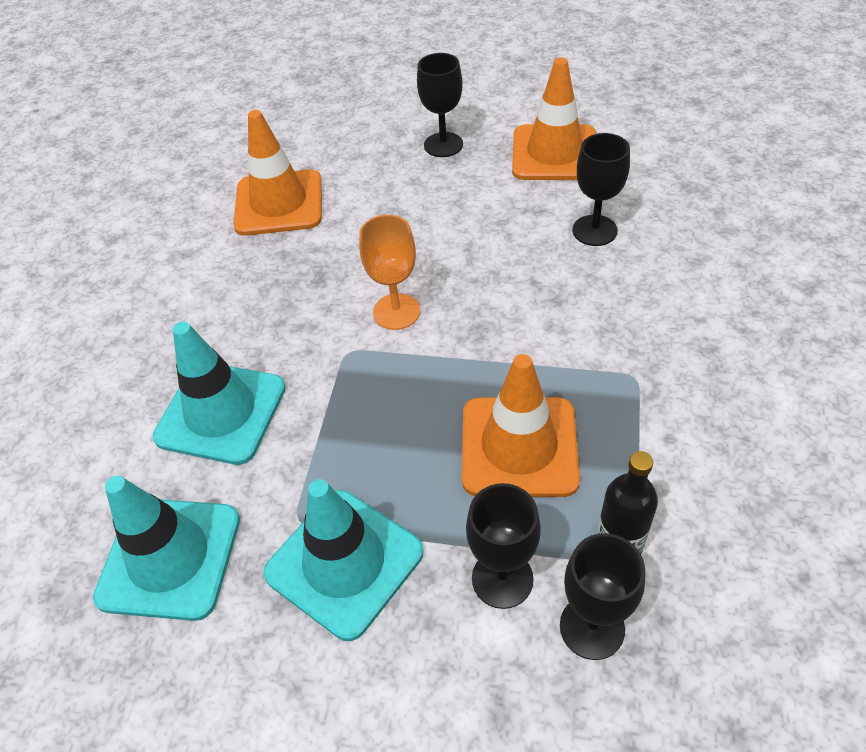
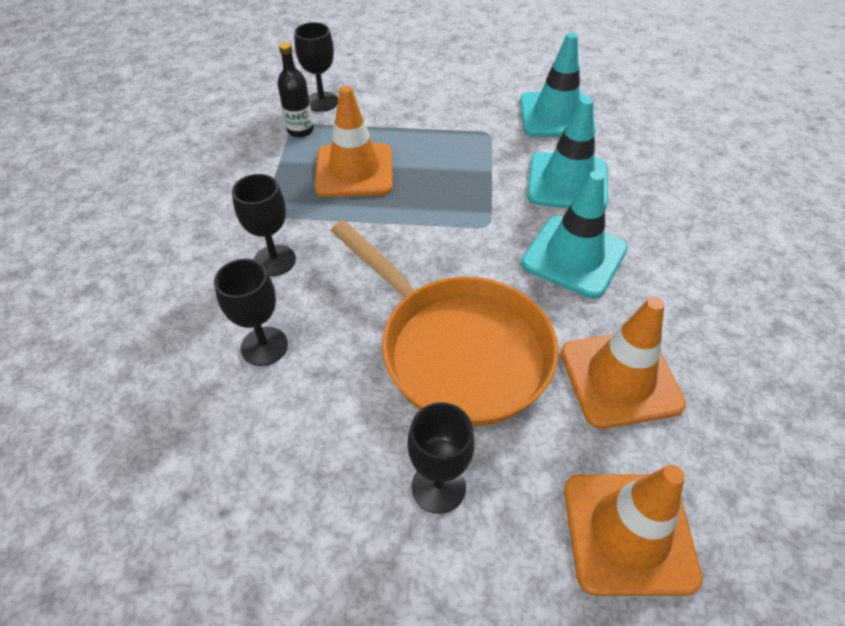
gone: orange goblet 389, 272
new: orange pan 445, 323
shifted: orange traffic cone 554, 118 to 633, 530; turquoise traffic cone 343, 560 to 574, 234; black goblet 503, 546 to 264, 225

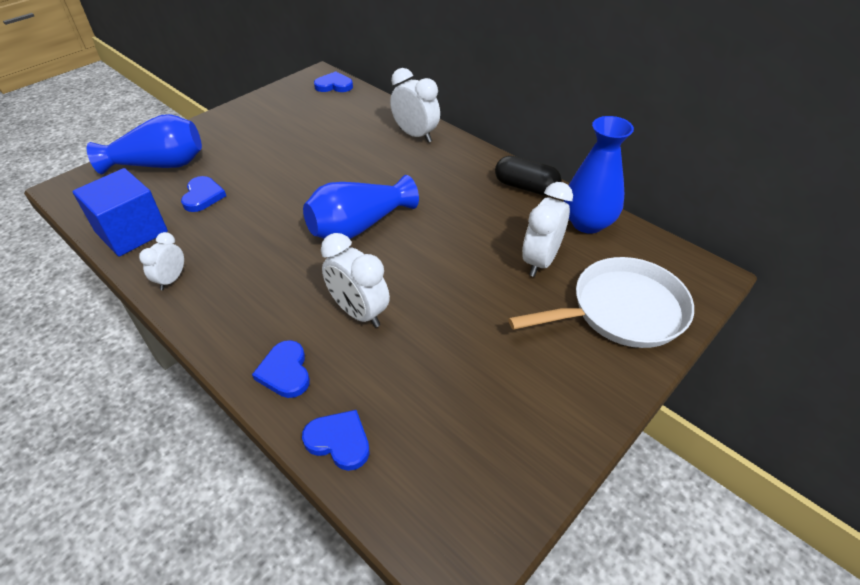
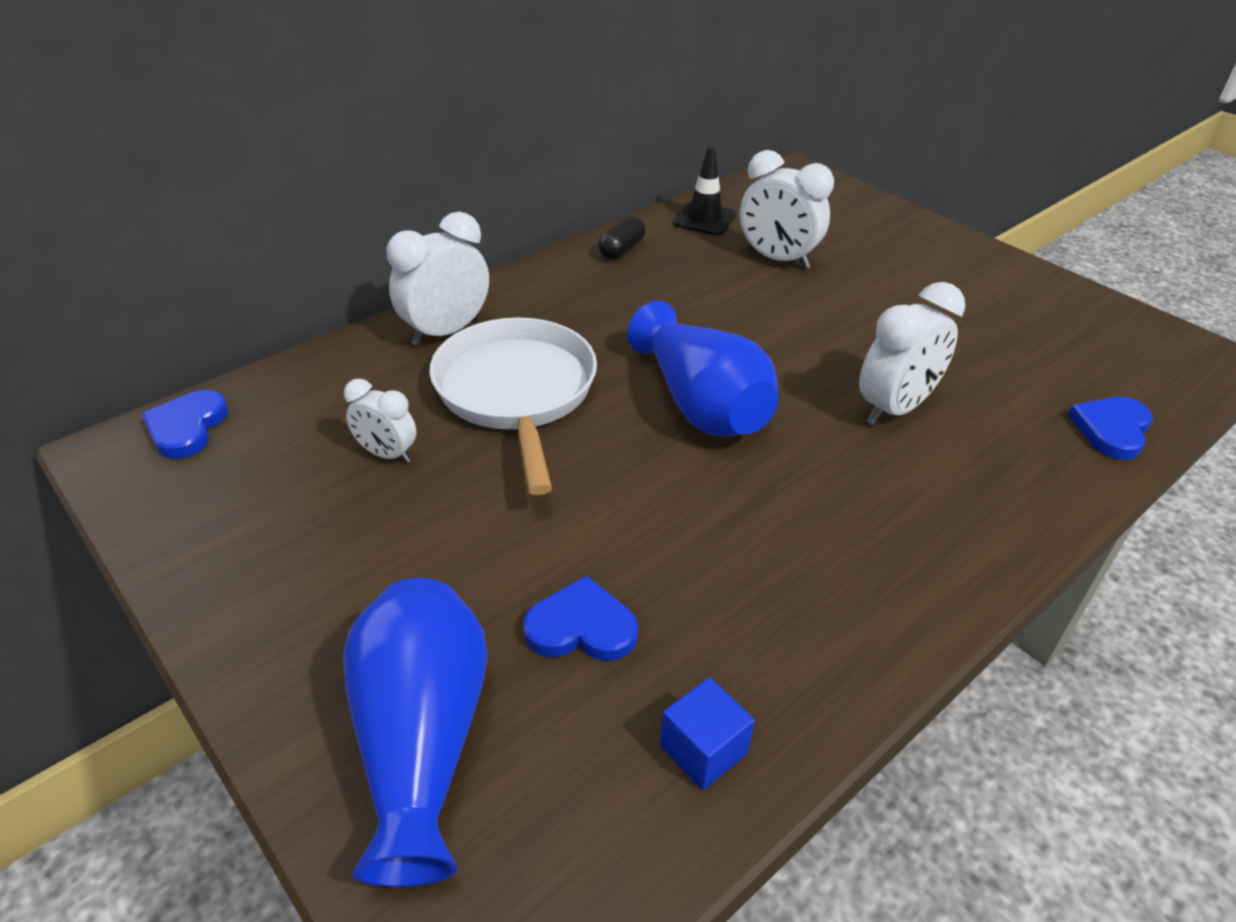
gone: blue heart 281, 369
shifted: white clock 161, 261 to 380, 421; white pan 601, 302 to 513, 406
swapped: blue vase 599, 175 to black traffic cone 704, 191
scaled: black capsule 528, 176 = 621, 237 x0.66; blue cube 120, 212 = 707, 733 x0.49

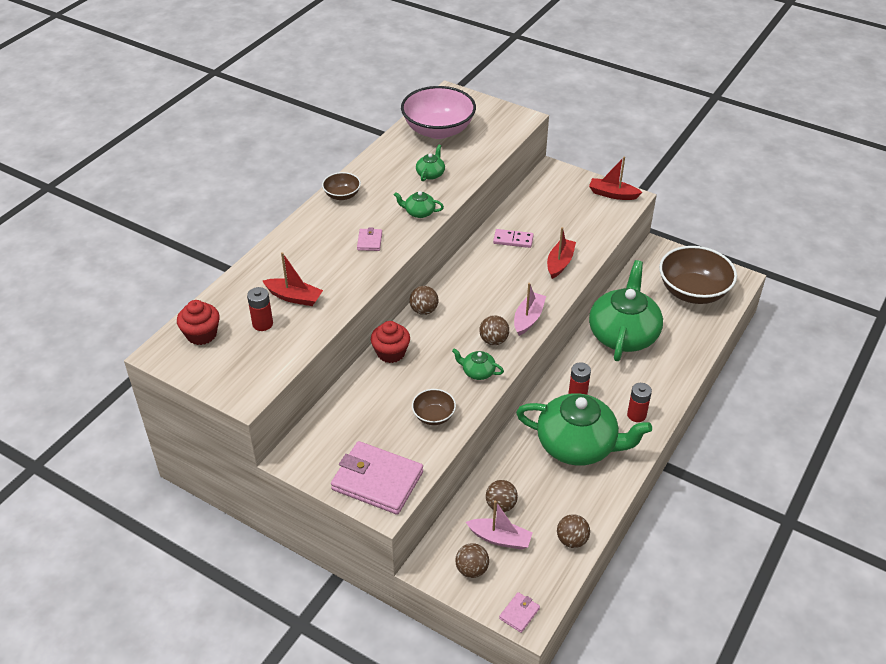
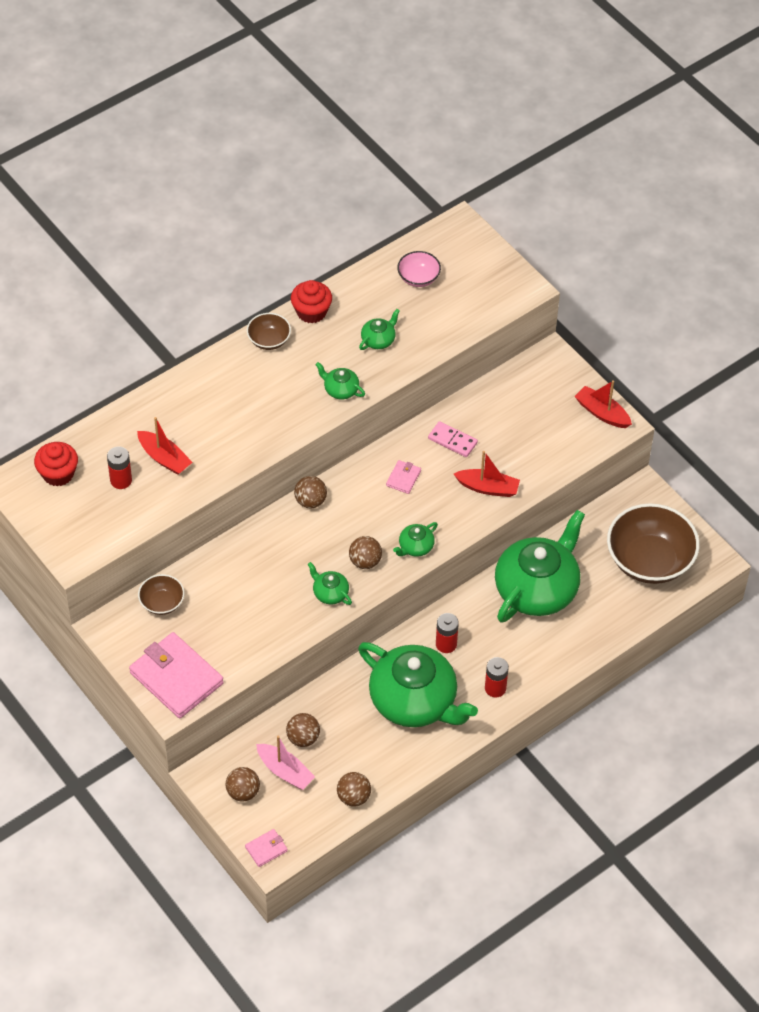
shifted: pink wallet 369, 239 to 403, 477; red cupcake 390, 342 to 311, 301; brown bowl 434, 407 to 161, 594
swapped: pink boat 530, 309 to green teapot 415, 539
rotated: red boat 561, 253 = 487, 474 60 degrees clockwise
scaled: pink bowl 438, 112 = 419, 269 x0.48

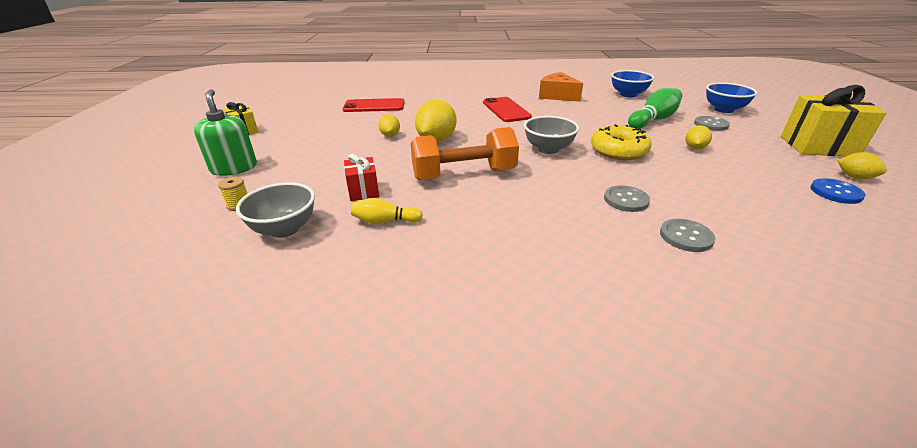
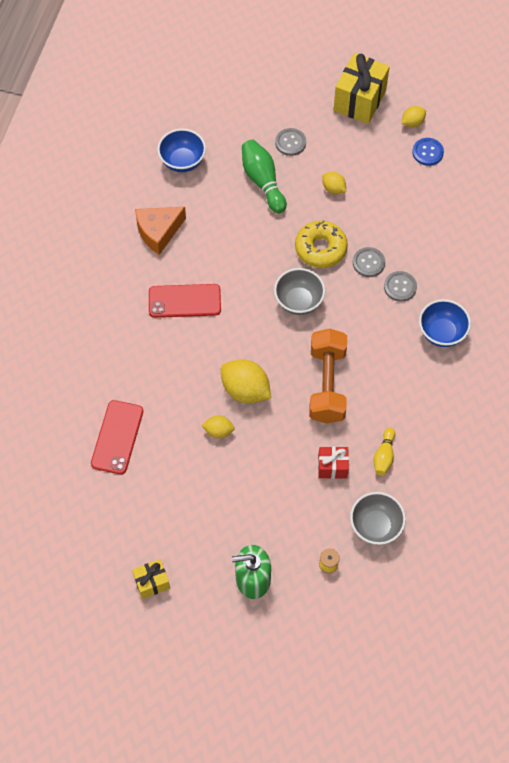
shifted: blue bowl 731, 98 to 445, 323; grey button 687, 235 to 369, 262

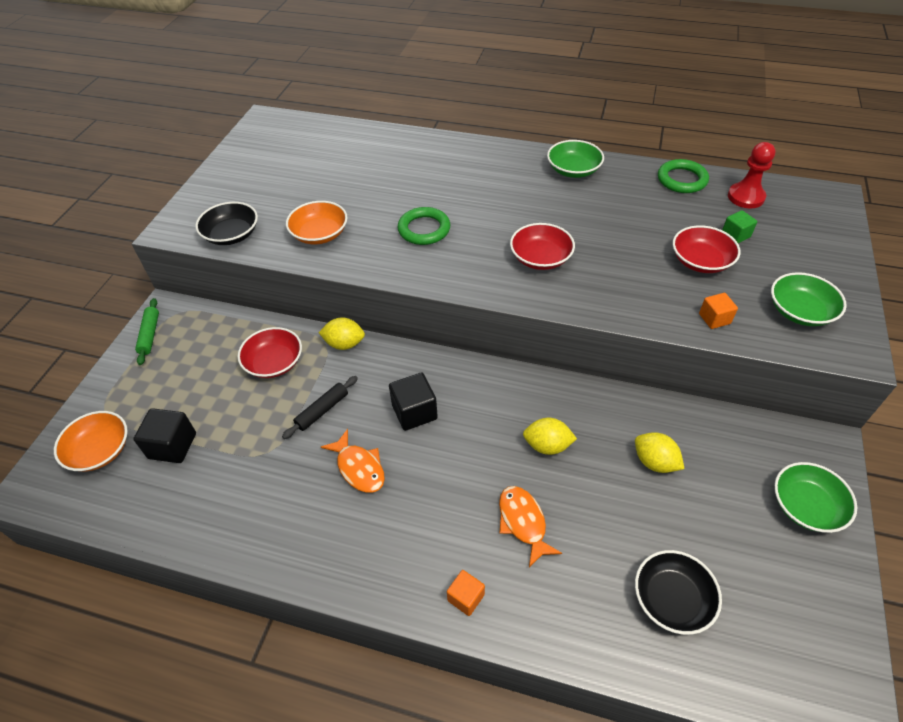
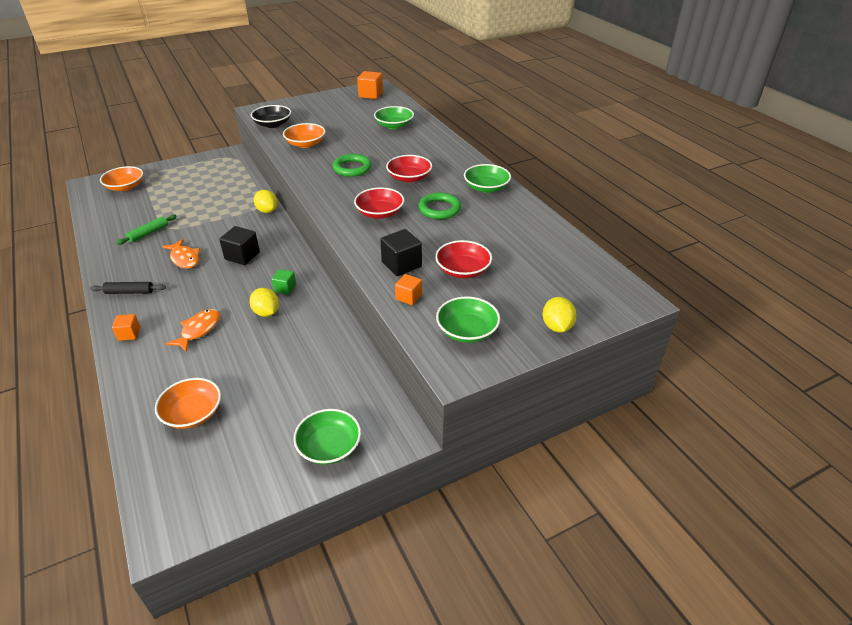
gone: red pawn 752, 175
new: orange cube 370, 85; green bowl 394, 117
shifted: green ring 683, 176 to 439, 206; green cube 739, 226 to 284, 281; green rolling pin 147, 331 to 146, 230; red bowl 270, 352 to 409, 169; black rolling pin 320, 407 to 128, 288; black cube 164, 435 to 401, 252; yellow lemon 659, 452 to 559, 315
repainted: black bowl 678, 592 to orange bowl 188, 403
rotated: orange fish 353, 461 = 181, 253 45 degrees counterclockwise

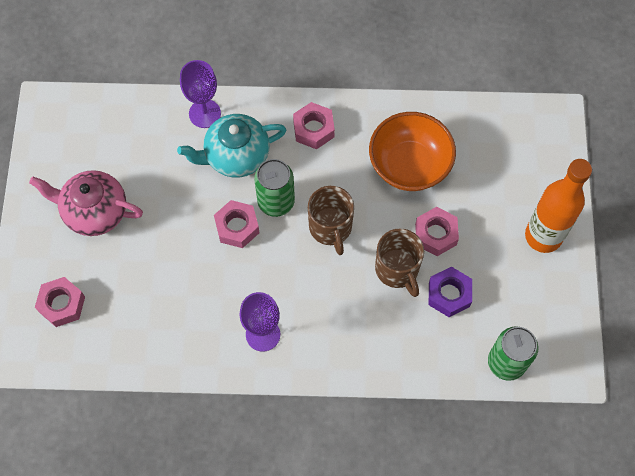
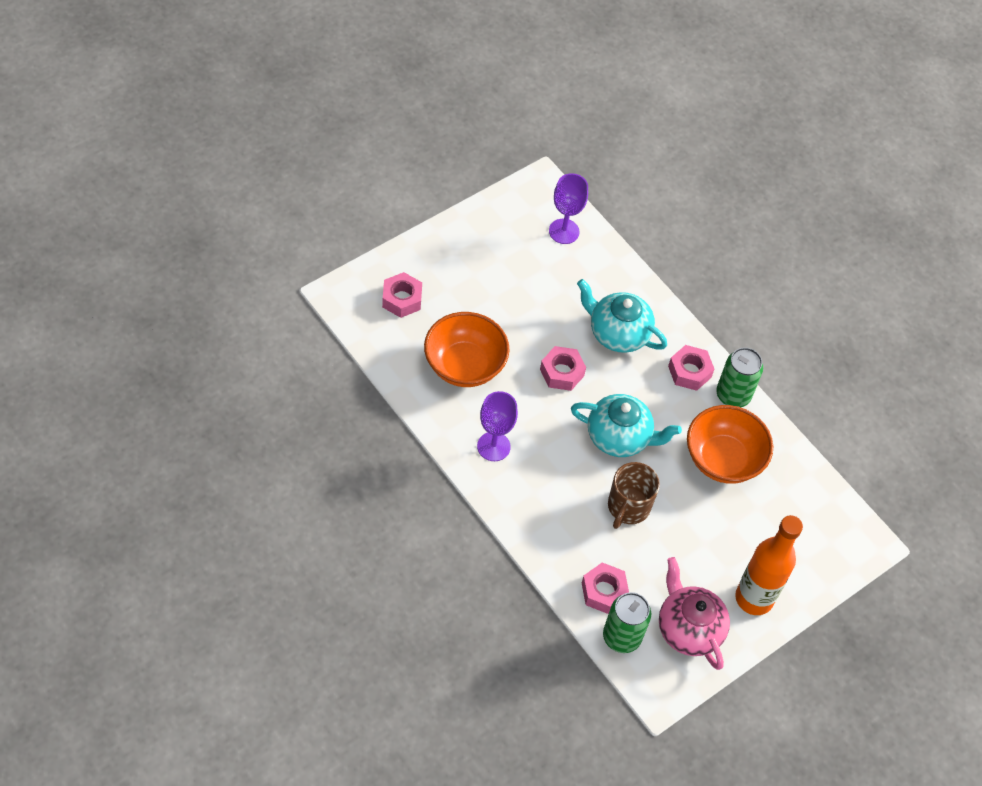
gone: purple nut 450, 292
new: orange bowl 466, 349
shifted: purple goblet 200, 94 to 568, 208; green can 274, 188 to 739, 377; pink teapot 86, 203 to 694, 613; pink nut 437, 231 to 605, 588
swapped: brown mug 331, 220 to turquoise teapot 626, 425

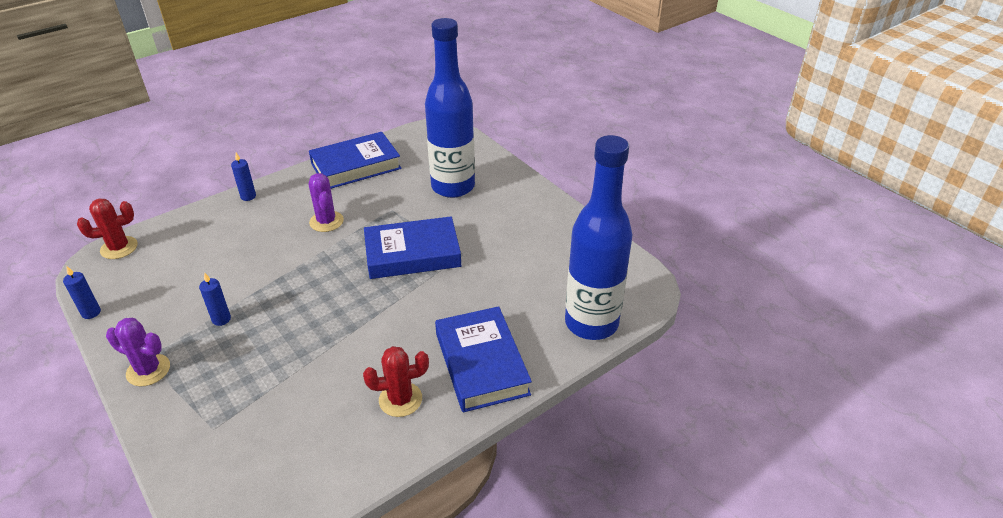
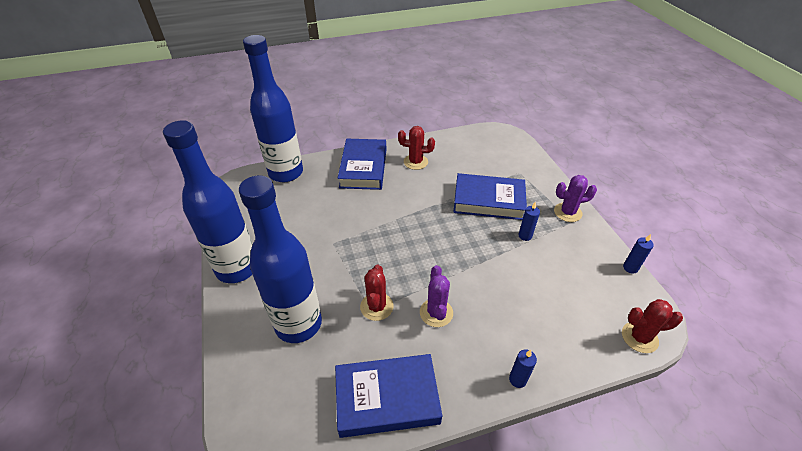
new: blue bottle 208, 201; red cactus 377, 293
shifted: blue book 412, 247 to 490, 196
rotated: purple cactus 138, 352 = 575, 198 45 degrees counterclockwise

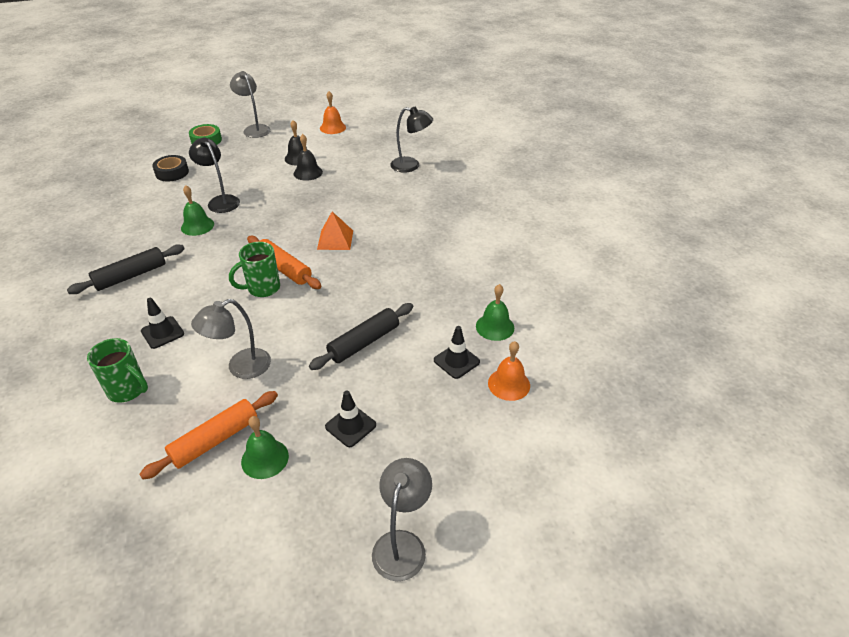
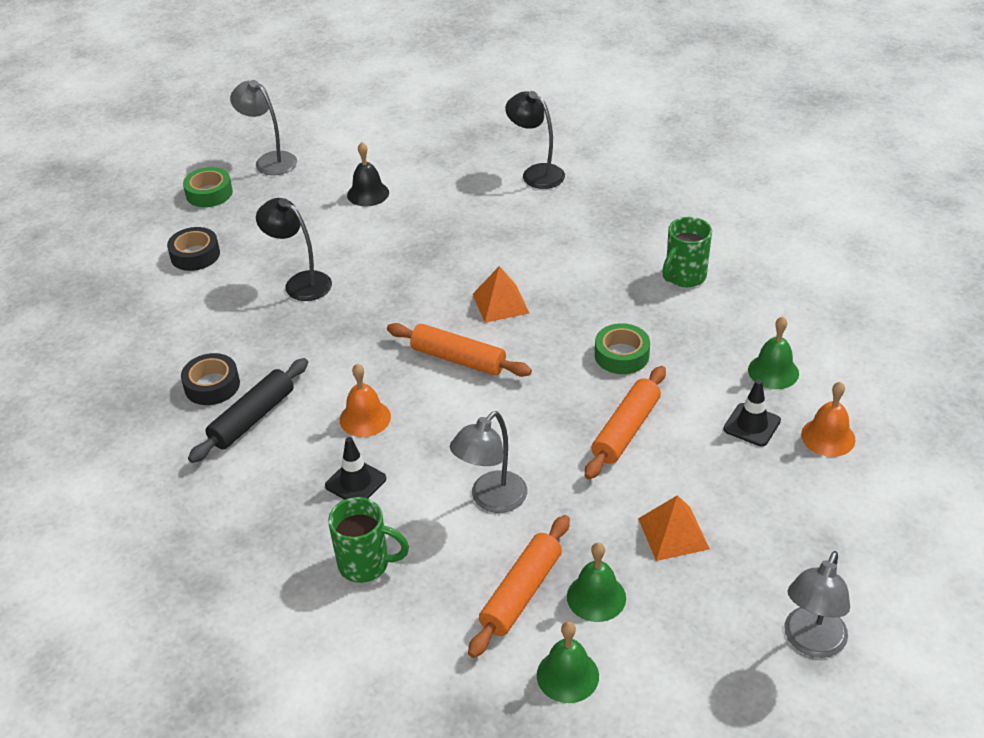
gone: black bell 308, 157
new: green tape 622, 348; black tape 210, 379
shifted: orange bell 333, 112 to 365, 400; green bell 197, 210 to 568, 662; green mug 254, 269 to 687, 252
swapped: black traffic cone 350, 419 to orange pyramid 674, 528
repainted: black rolling pin 361, 336 to orange rolling pin 625, 423
rotated: black lamp 411, 140 = 535, 140 135 degrees counterclockwise; grey lamp 402, 519 = 817, 604 150 degrees counterclockwise

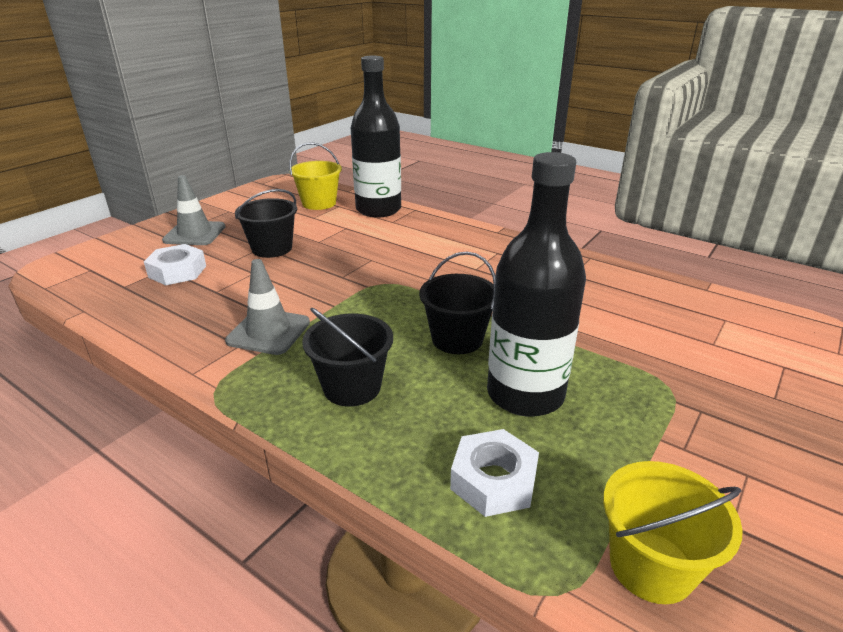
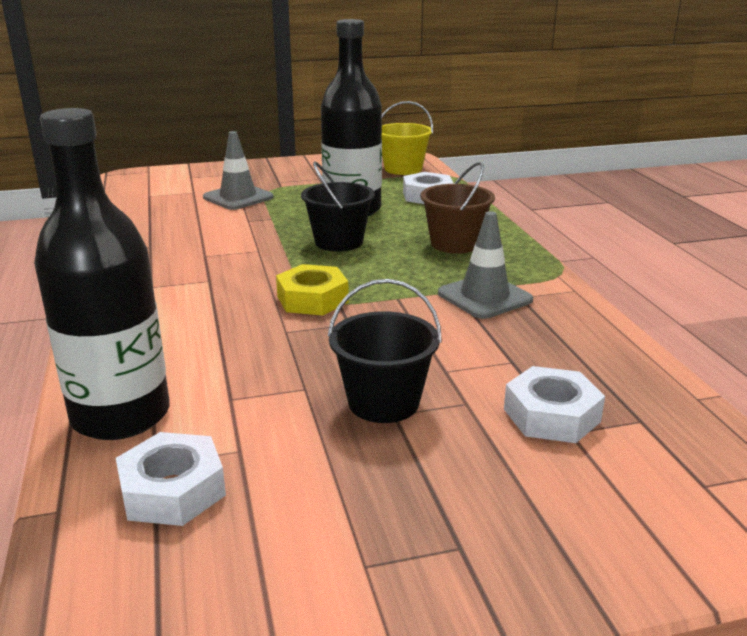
new: yellow nut 312, 289
shifted: grey traffic cone 194, 210 to 238, 170
swapped: yellow bucket 315, 176 to white nut 171, 479
repainted: black bucket 347, 357 to brown bucket 457, 208

